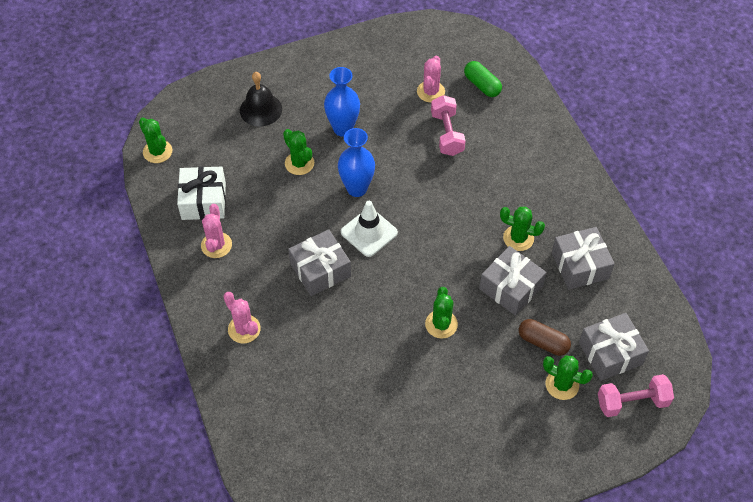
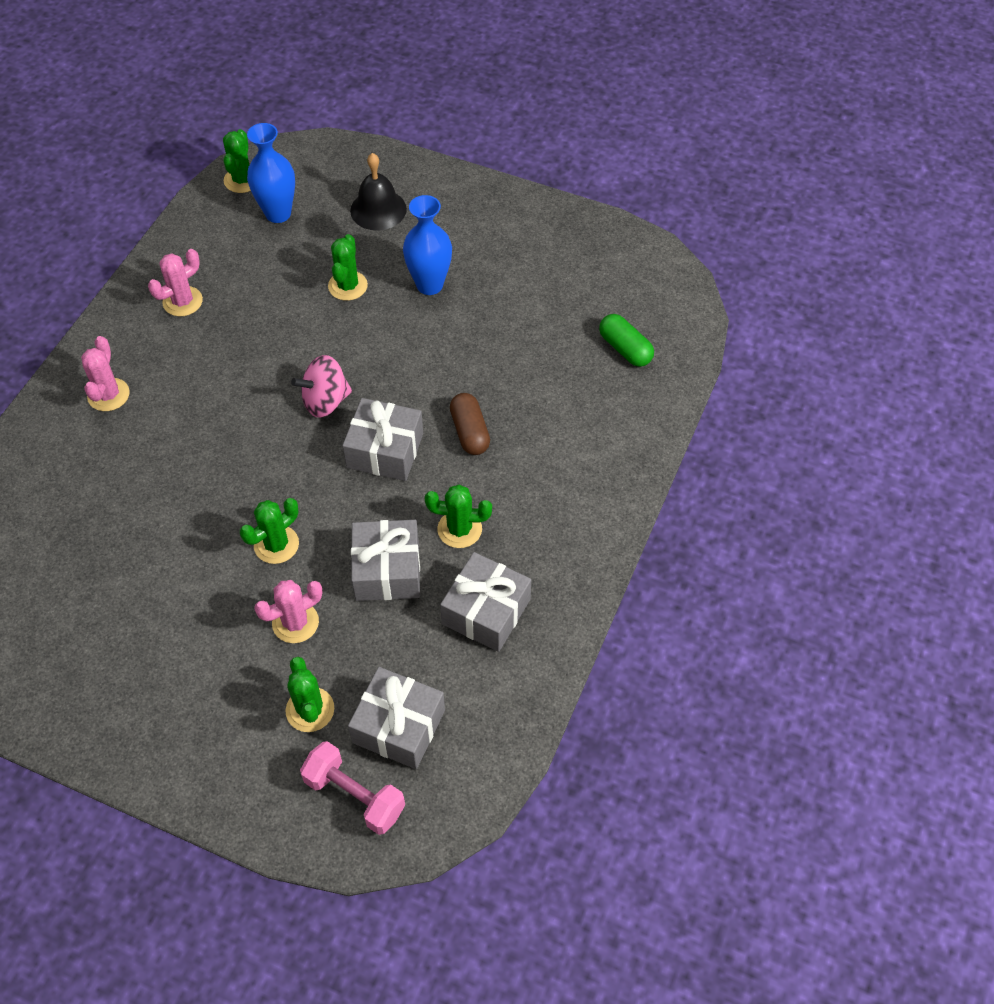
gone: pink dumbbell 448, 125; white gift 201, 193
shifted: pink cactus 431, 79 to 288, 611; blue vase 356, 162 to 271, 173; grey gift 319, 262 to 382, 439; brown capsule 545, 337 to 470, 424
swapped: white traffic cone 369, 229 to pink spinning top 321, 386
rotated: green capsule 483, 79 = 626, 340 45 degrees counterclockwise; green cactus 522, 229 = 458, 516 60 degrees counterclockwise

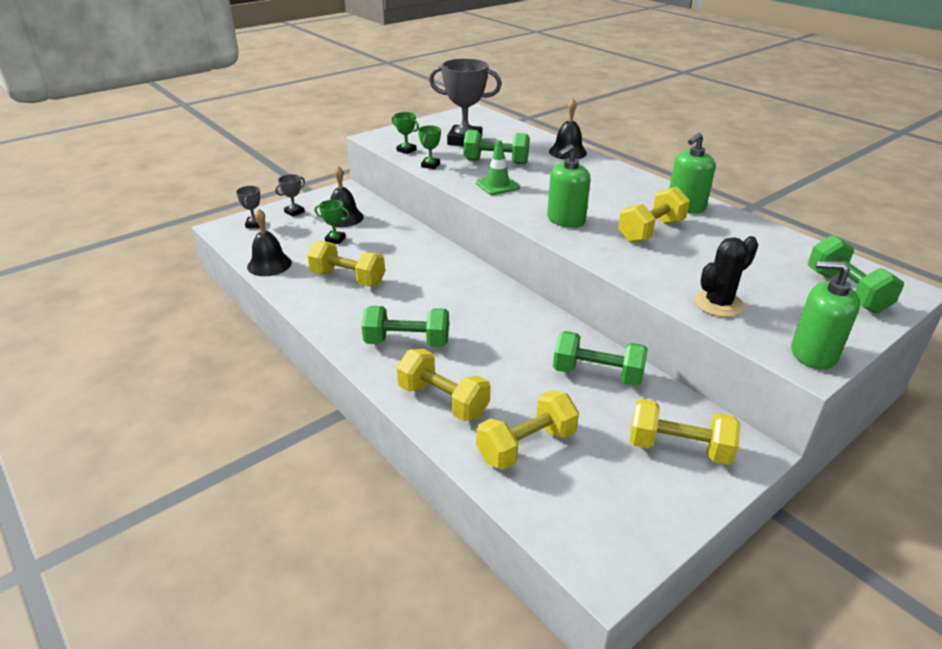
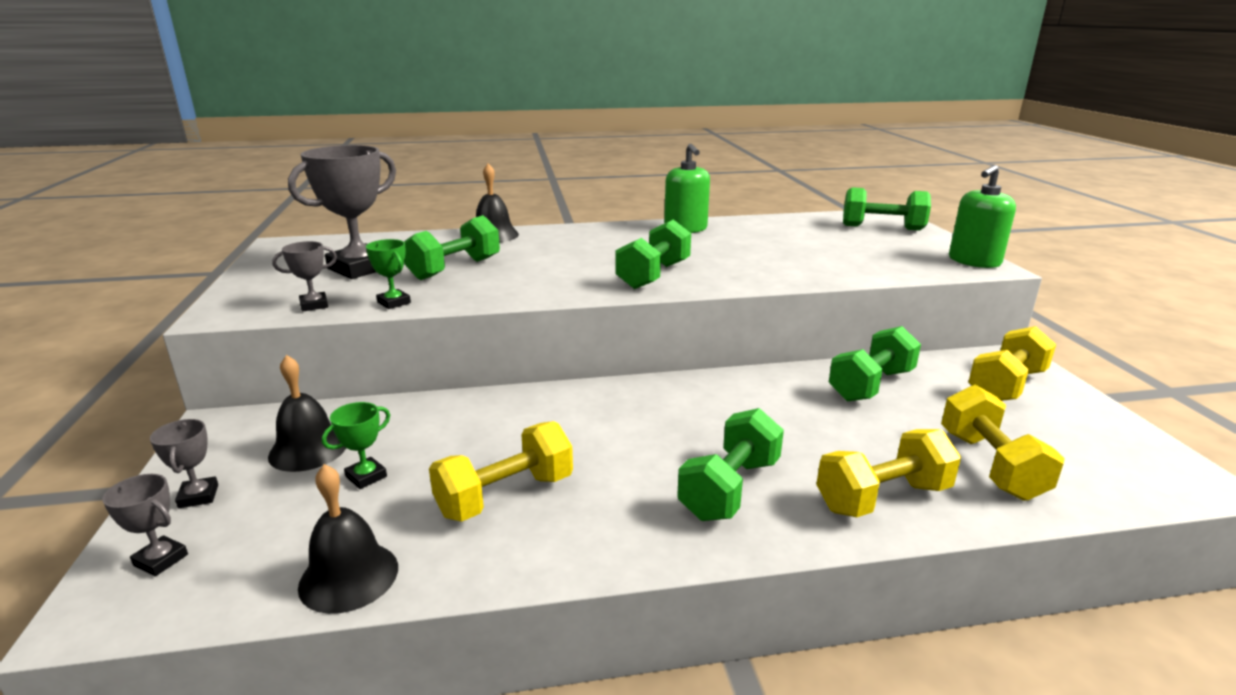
gone: green traffic cone 498, 167; yellow dumbbell 654, 215; black cactus 726, 276
swapped: green soap dispenser 568, 186 to green dumbbell 653, 254
repainted: green trophy 405, 133 to grey trophy 304, 276

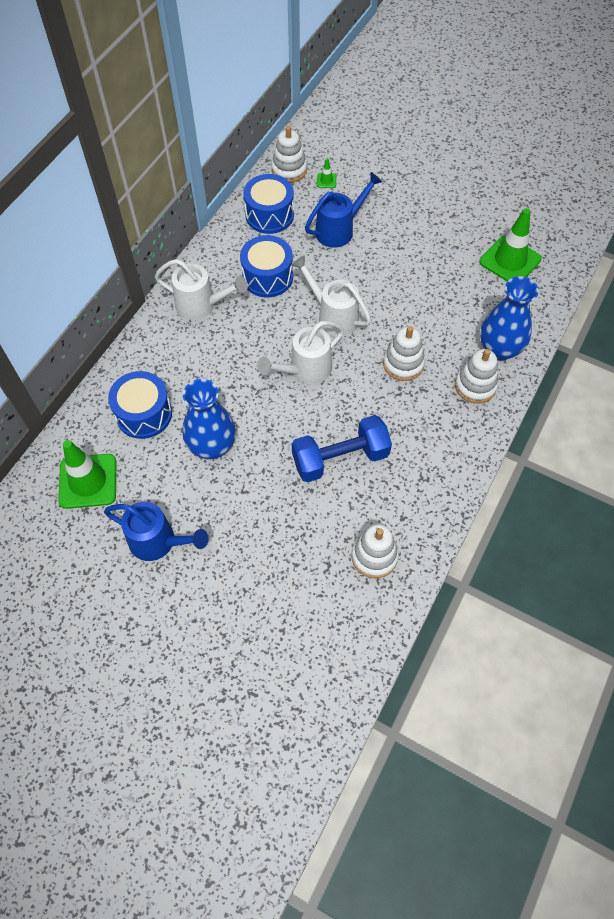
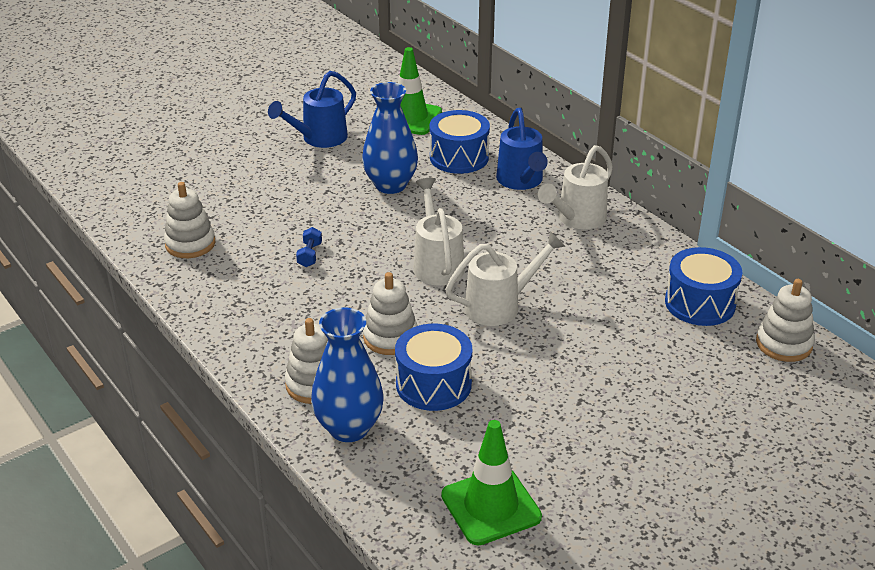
gone: green traffic cone 326, 173
shifted: blue watering can 344, 210 to 522, 149; blue drum 266, 266 to 433, 367
scaled: blue dumbbell 342, 448 = 309, 247 x0.41

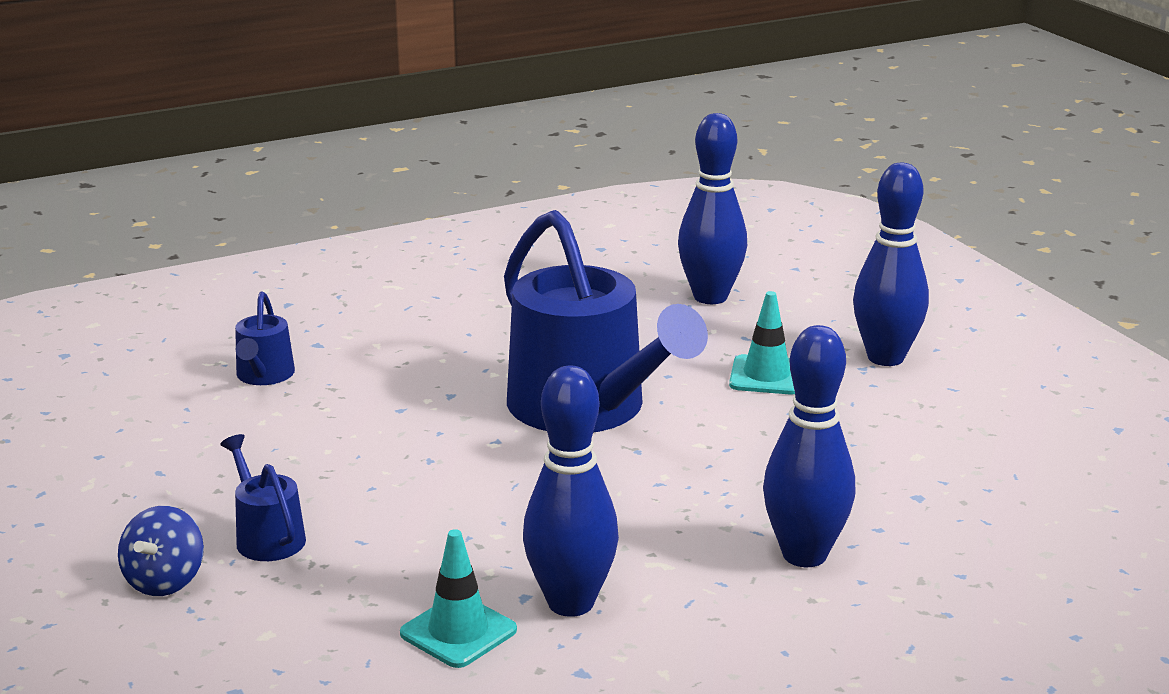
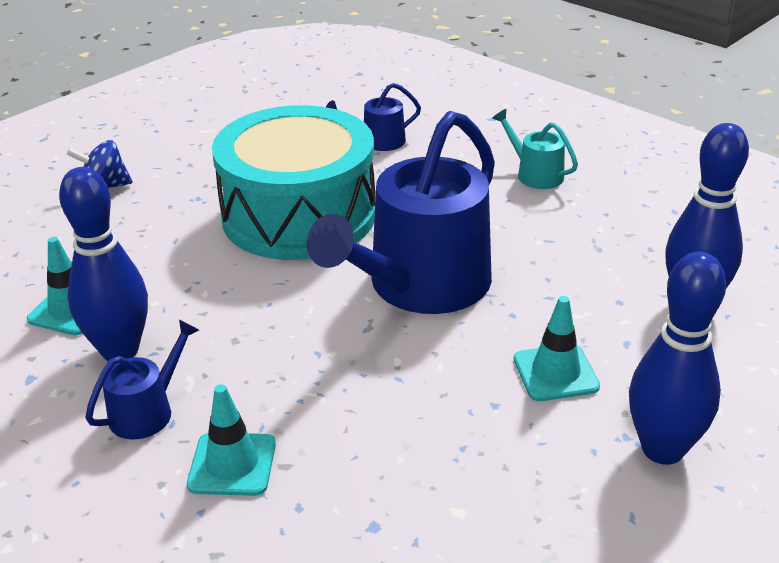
new: turquoise drum 293, 182; turquoise watering can 535, 149
shifted: blue watering can 263, 497 to 142, 379
swapped: blue bowling pin 809, 446 to turquoise traffic cone 231, 440

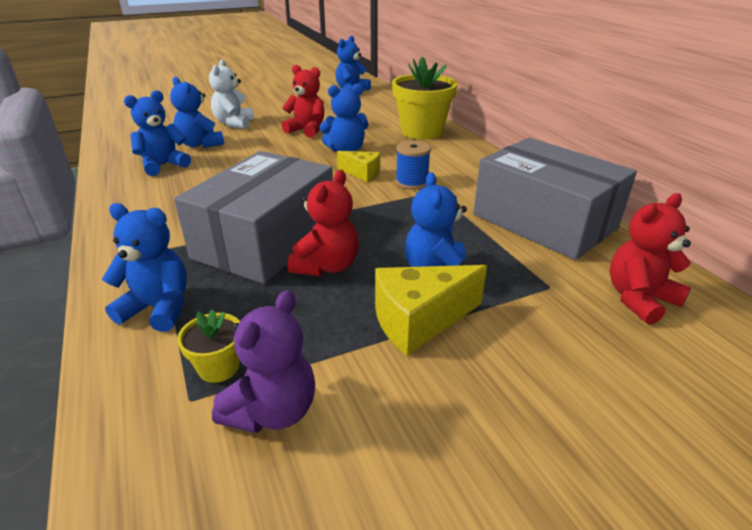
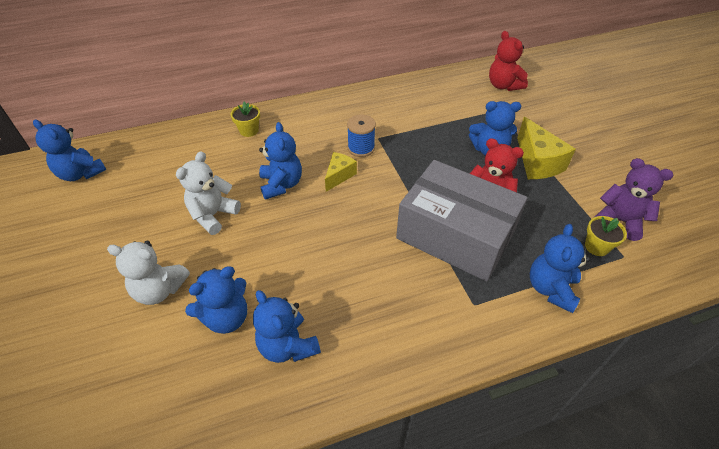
gone: grey box 555, 199
repainted: red teddy bear 303, 101 to white teddy bear 208, 193
scaled: yellow flower pot 425, 98 = 245, 119 x0.46

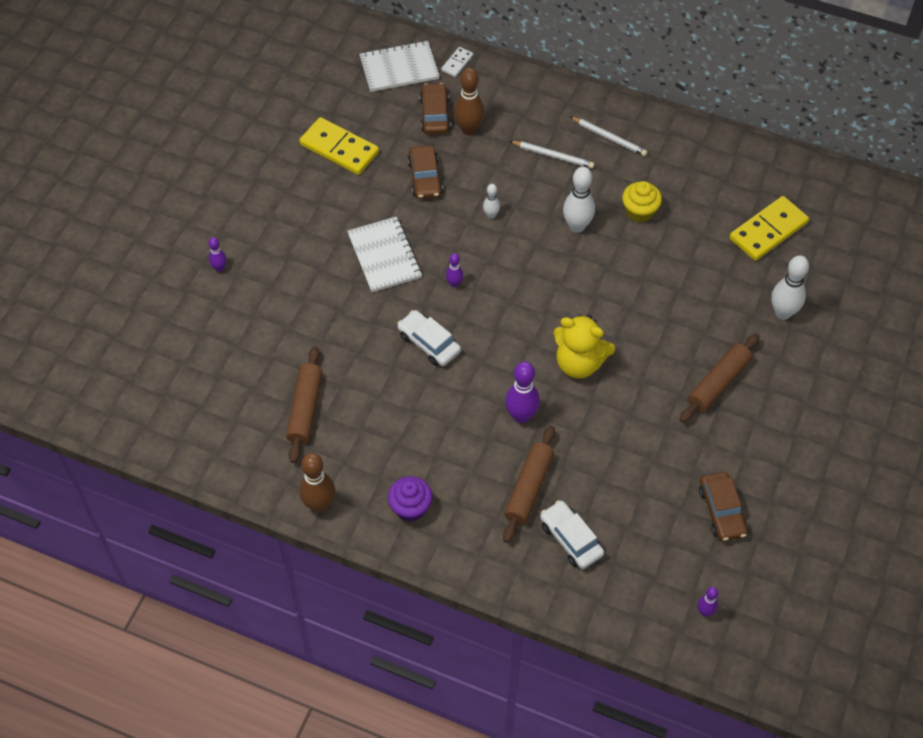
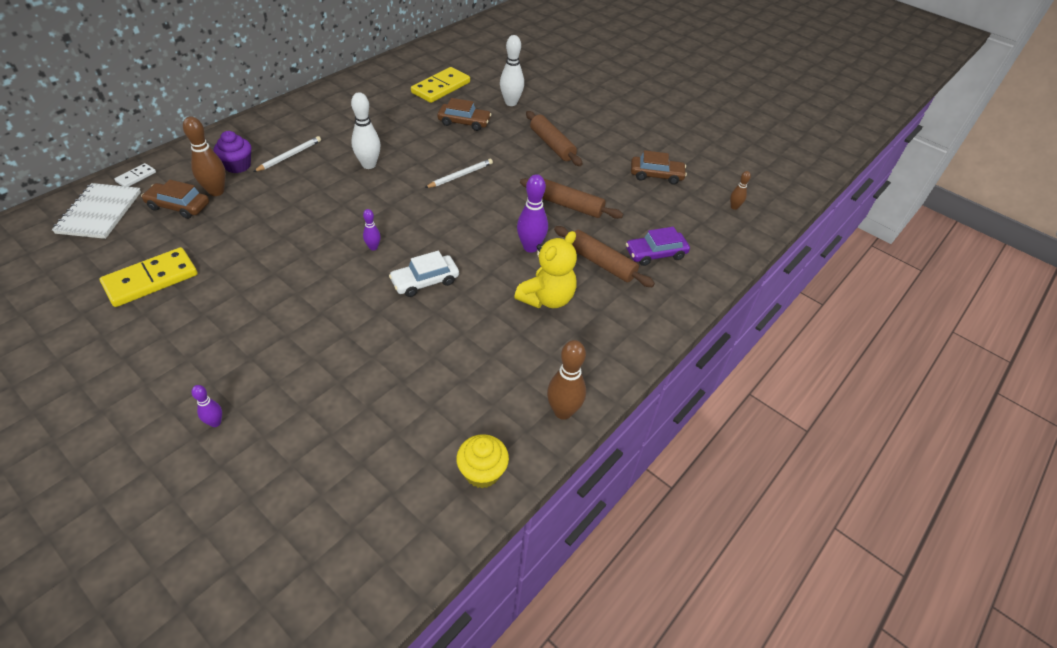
gone: white bowling pin 491, 201; white notebook 384, 254
shifted: white pencil 608, 136 to 459, 173; brown car 425, 172 to 464, 114; yellow cupcake 642, 202 to 482, 461; yellow teddy bear 584, 347 to 545, 269; brown rolling pin 304, 404 to 571, 198; purple cupcake 410, 498 to 232, 152
repainted: white car 572, 534 to purple car 658, 246; purple bowling pin 707, 602 to brown bowling pin 740, 190
rotated: white domino 457, 62 = 135, 175 75 degrees clockwise; yellow domino 769, 228 = 440, 85 60 degrees clockwise

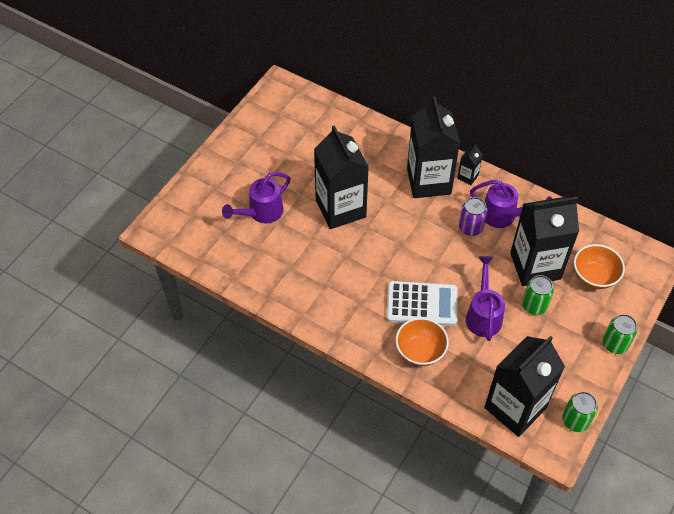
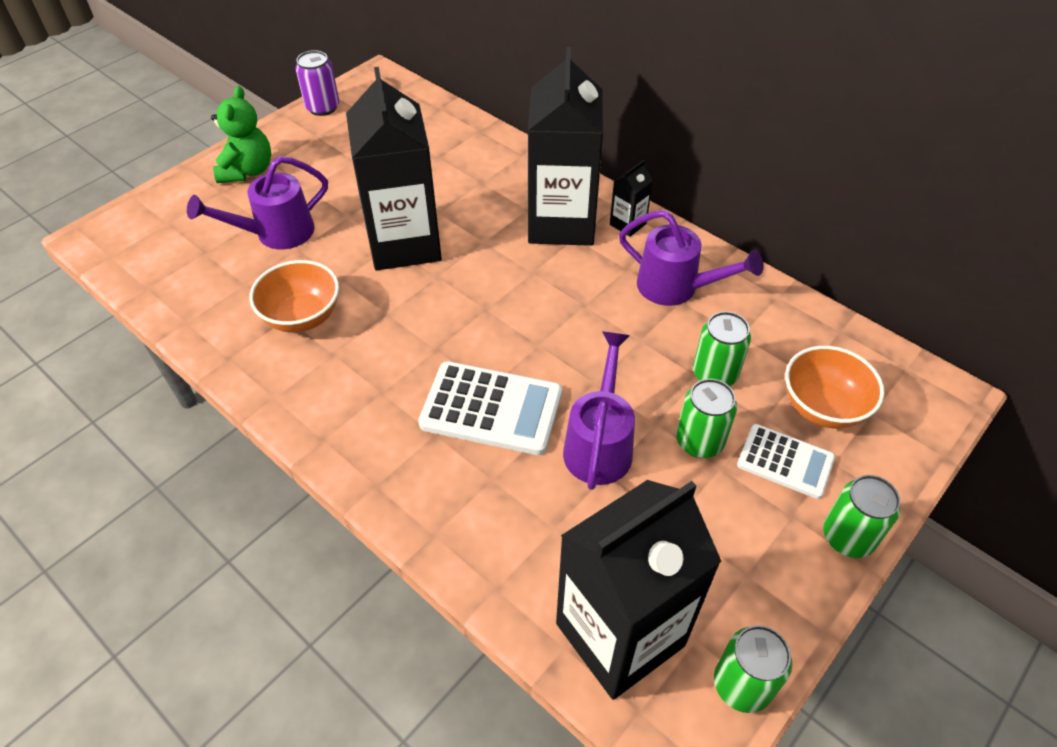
new: green teddy bear 241, 134; white calculator 786, 461
shifted: purple can 473, 216 to 317, 83; orange bowl 422, 342 to 294, 296
swapped: black carton 544, 241 to green can 722, 348

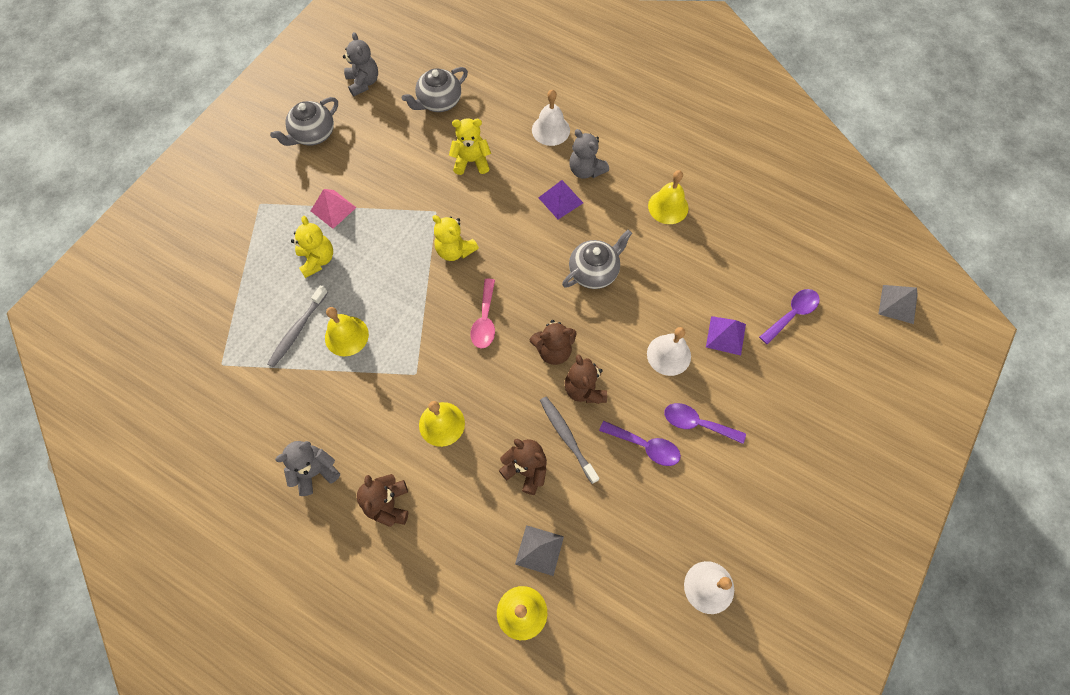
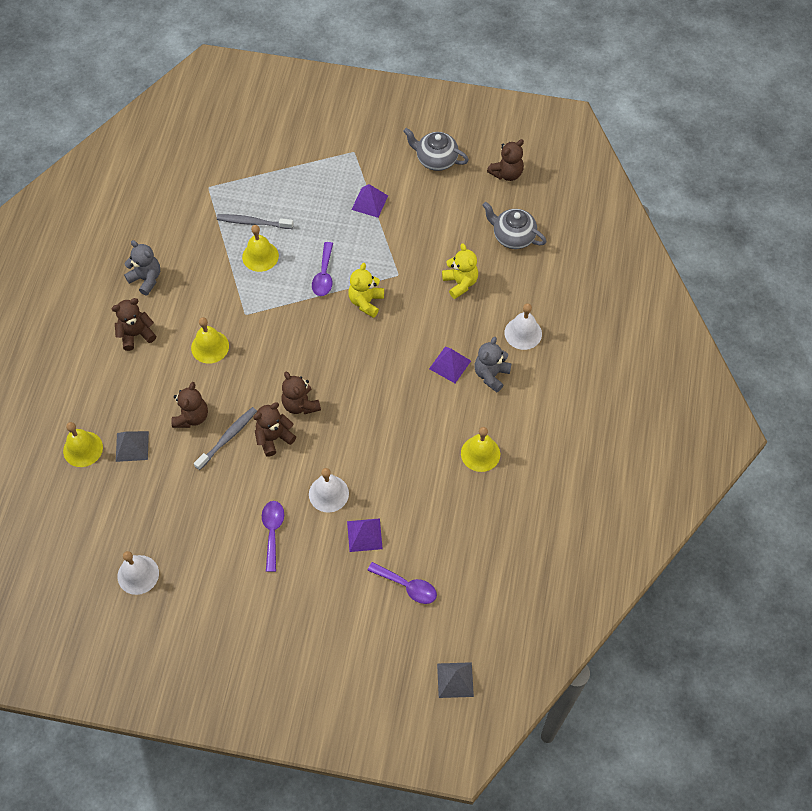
gone: yellow teddy bear 312, 247; grey teapot 597, 259; pink spoon 483, 313
shifted: purple spoon 640, 443 to 322, 269
repainted: grey teddy bear 360, 64 to brown teddy bear 505, 160; pink pyramid 334, 209 to purple pyramid 369, 201

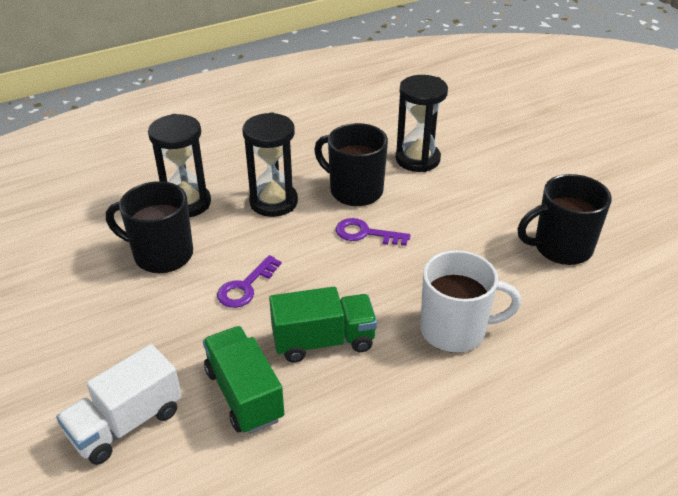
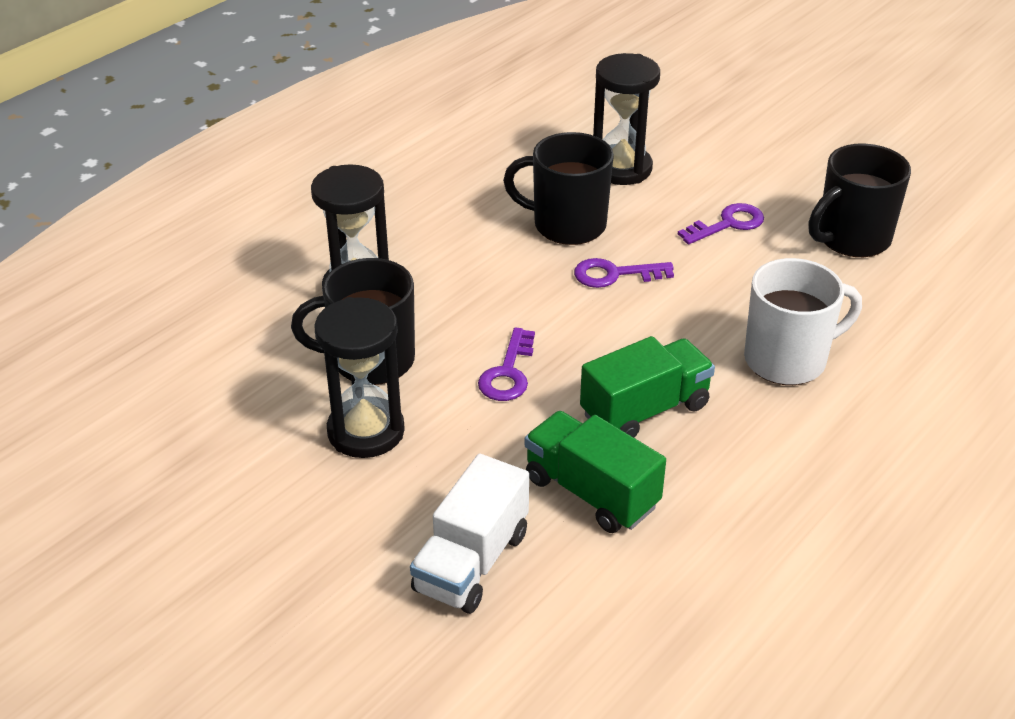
new: purple key 721, 223
shifted: black hourglass 270, 164 to 359, 377

